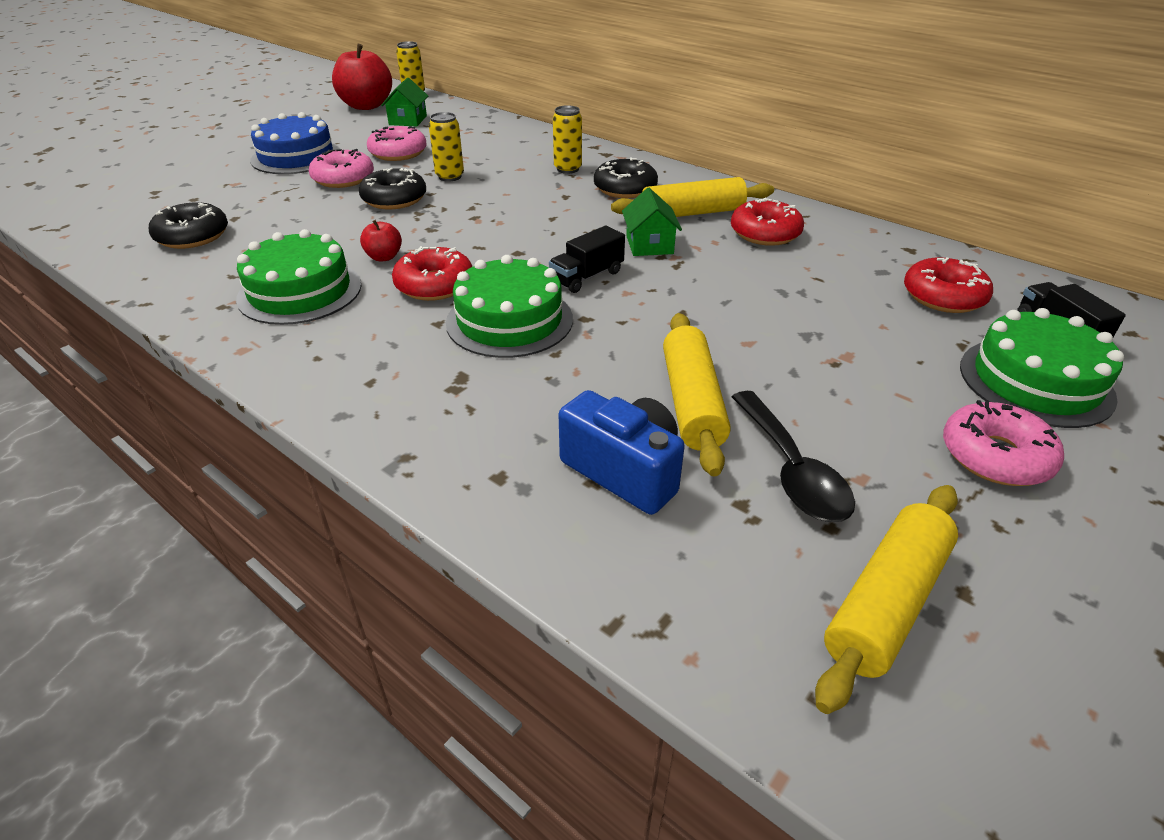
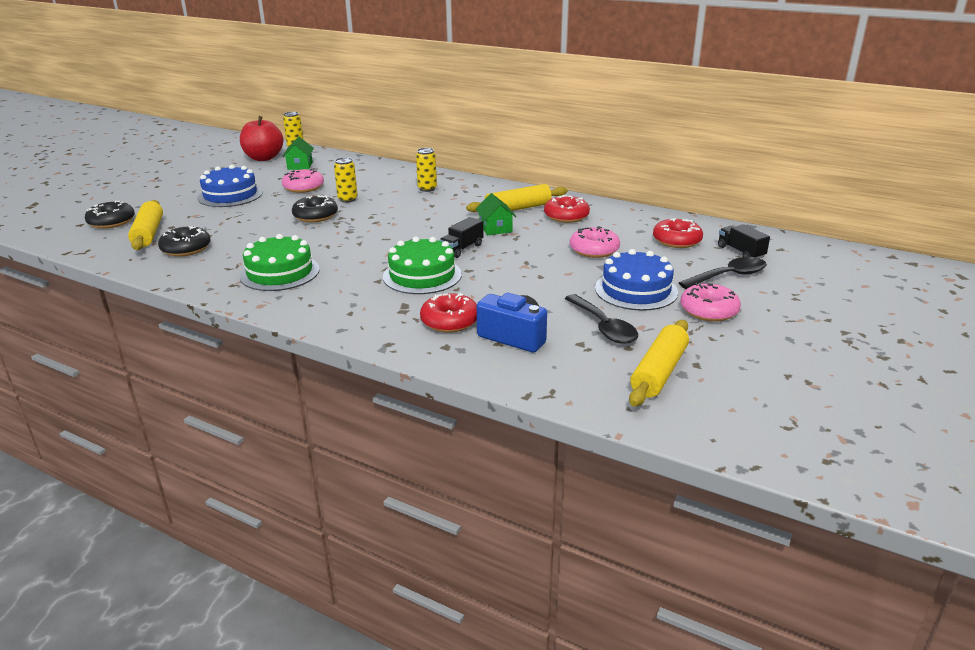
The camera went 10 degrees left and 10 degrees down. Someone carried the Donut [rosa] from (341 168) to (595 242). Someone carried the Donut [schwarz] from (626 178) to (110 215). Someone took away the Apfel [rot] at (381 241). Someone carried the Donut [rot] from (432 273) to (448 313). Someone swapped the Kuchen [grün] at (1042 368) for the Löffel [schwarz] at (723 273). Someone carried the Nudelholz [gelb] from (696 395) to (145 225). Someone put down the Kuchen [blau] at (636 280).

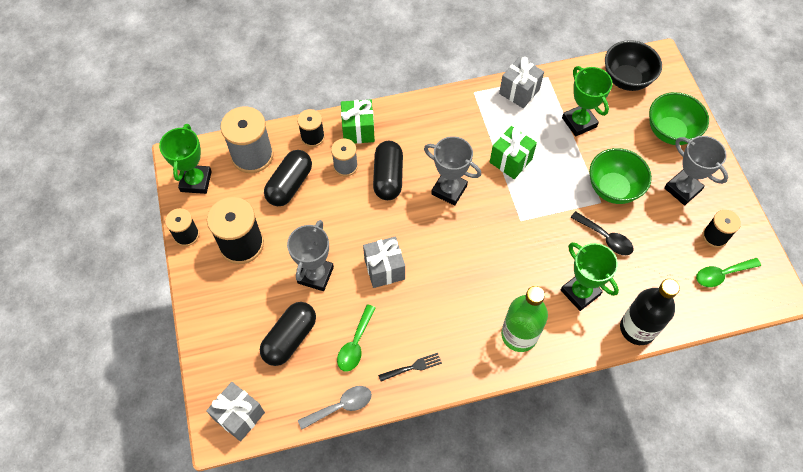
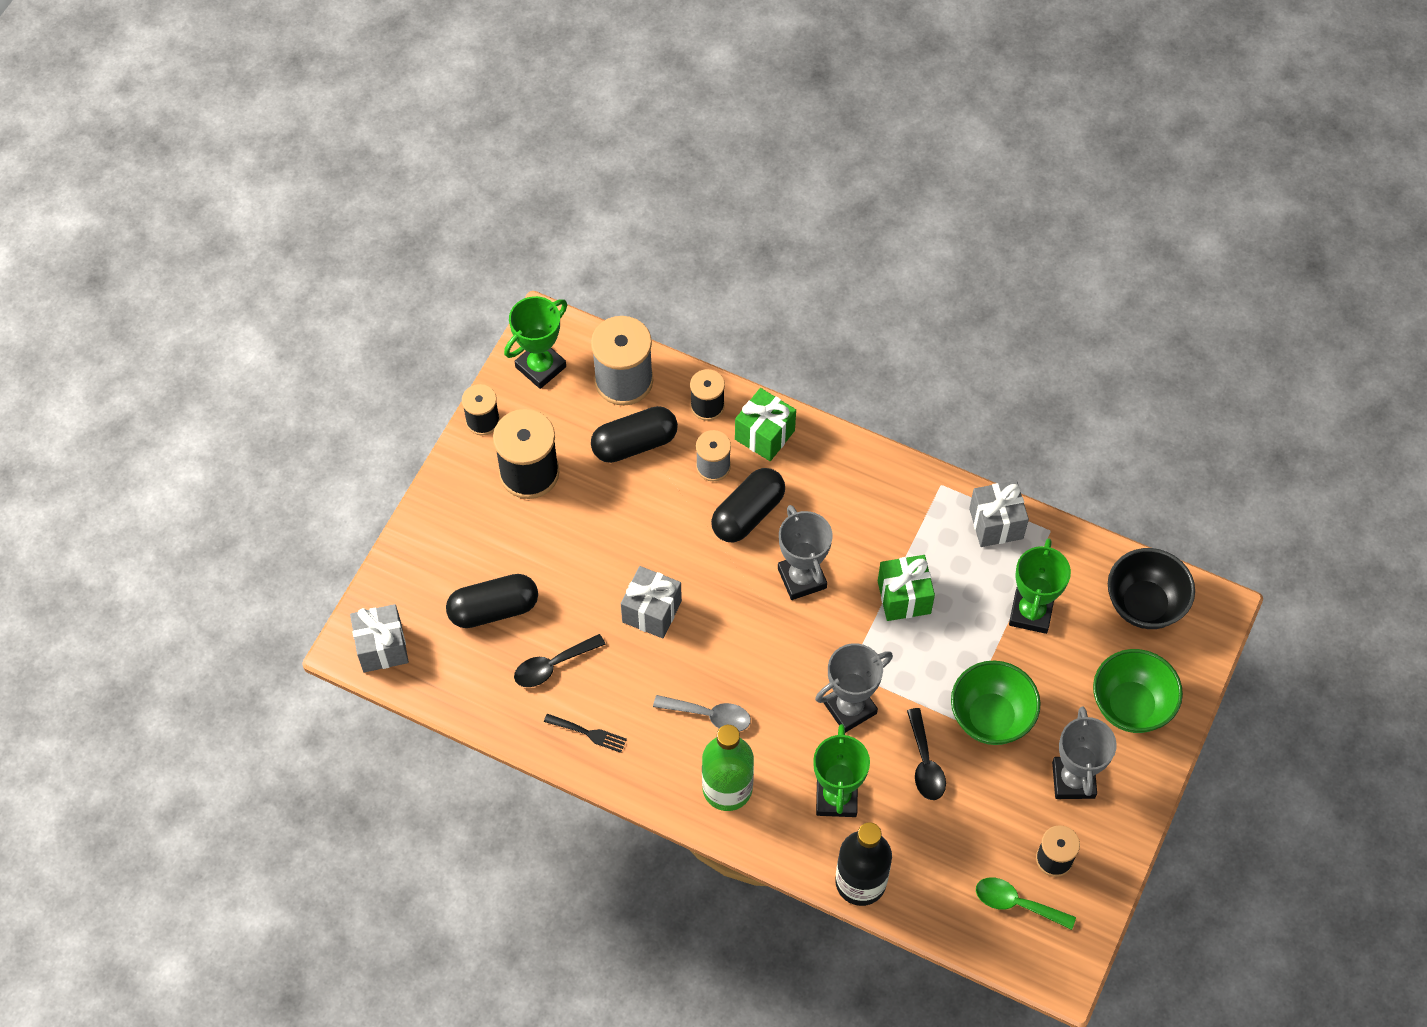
The camera went 40 degrees right and 0 degrees up. Someone carried the Pokal [grau] from (310 255) to (854 688). Someone repainted the Löffel [grün] at (356 338), which became the Löffel [schwarz] at (560 660). Someone carried the Löffel [grau] from (335 408) to (702 713).

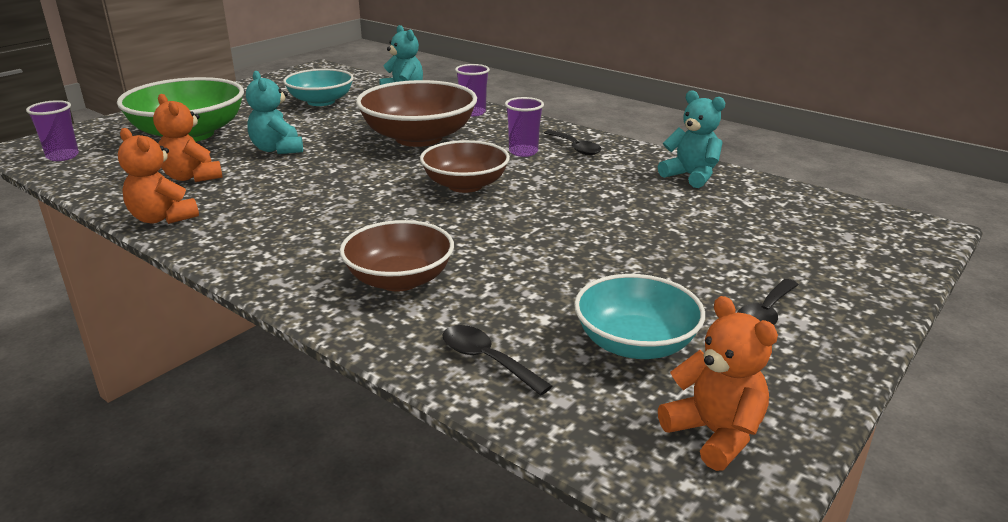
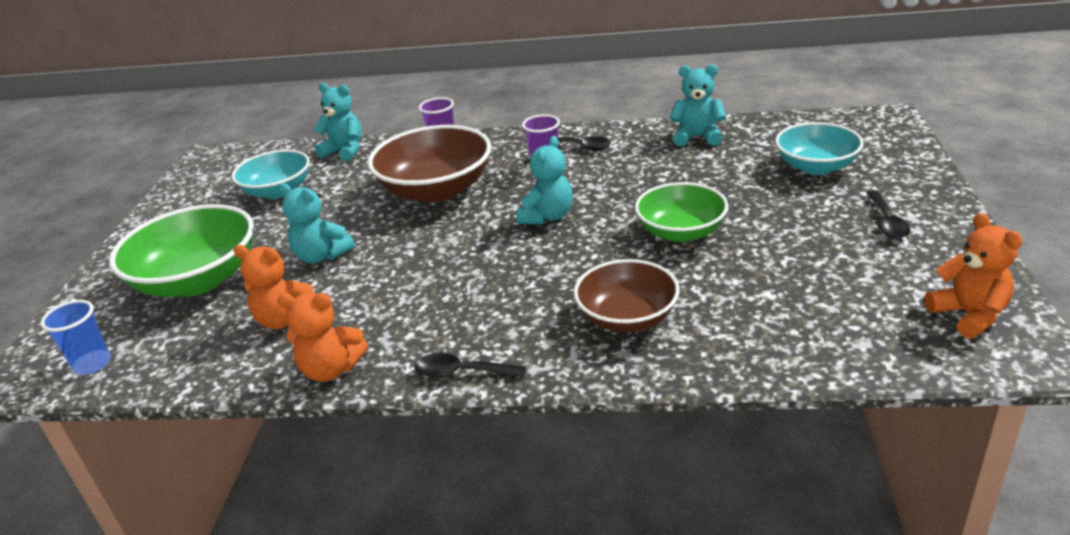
The camera went 30 degrees left and 5 degrees up. Someone repainted the Becher [lila] at (52 130), which became the Becher [blau] at (76 337). Someone swapped the Schüssel [braun] at (465 166) for the Teddybär [türkis] at (545 180). Someone carried the Schüssel [türkis] from (639 316) to (819 148). Someone rotated the Teddybär [orange] at (718 383) by 45 degrees clockwise. Someone carried the Löffel [schwarz] from (497 360) to (470 365). Someone put down the Schüssel [grün] at (681 212).

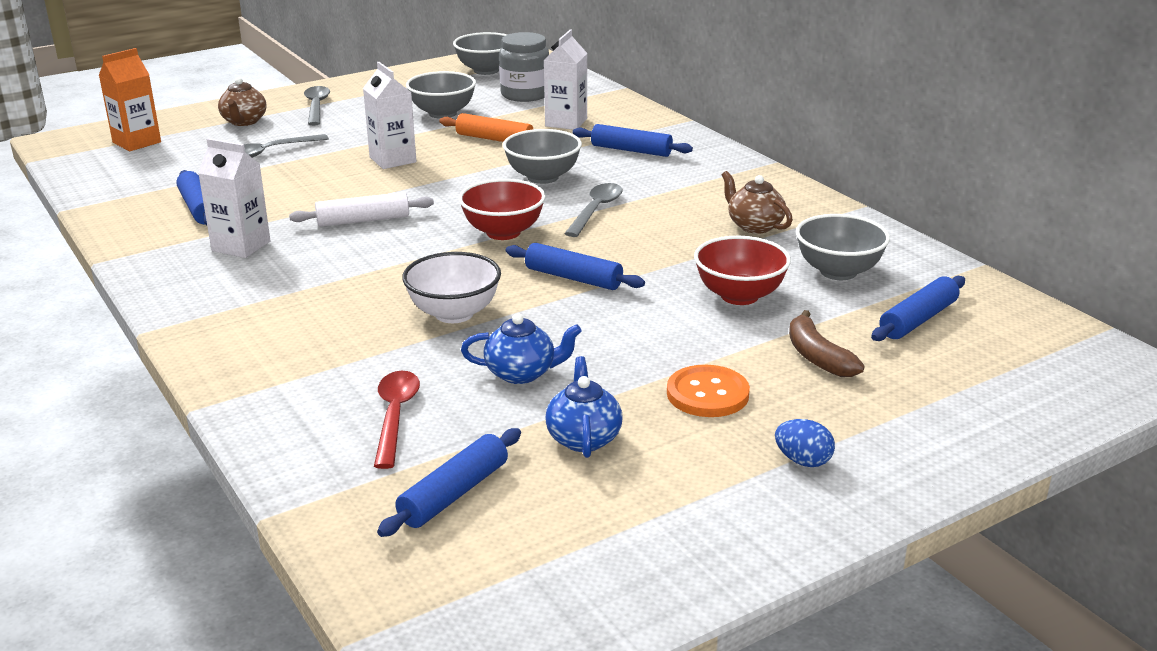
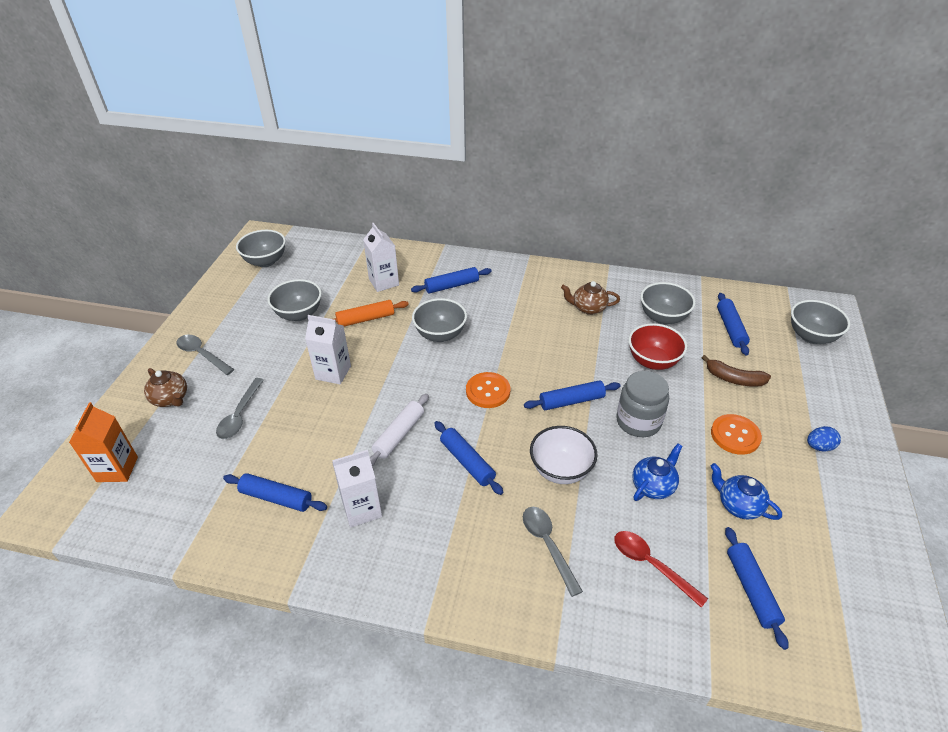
The camera went 45 degrees left and 15 degrees up. Someone carried the Einmachglas [grau] from (524 67) to (642 404). Someone swapped the Schüssel [rot] at (502 209) for the Knopf [orange] at (488 390). Someone carried the Löffel [grau] from (593 210) to (553 552). Someone put down the Schüssel [grau] at (820 322). Someone put down the Nudelholz [blau] at (468 458).

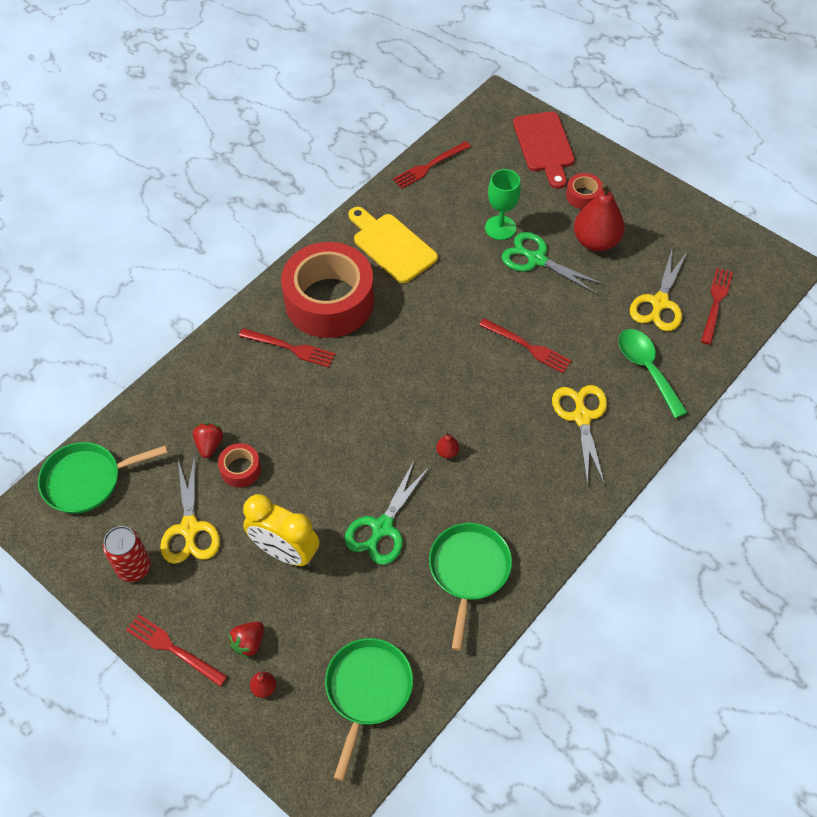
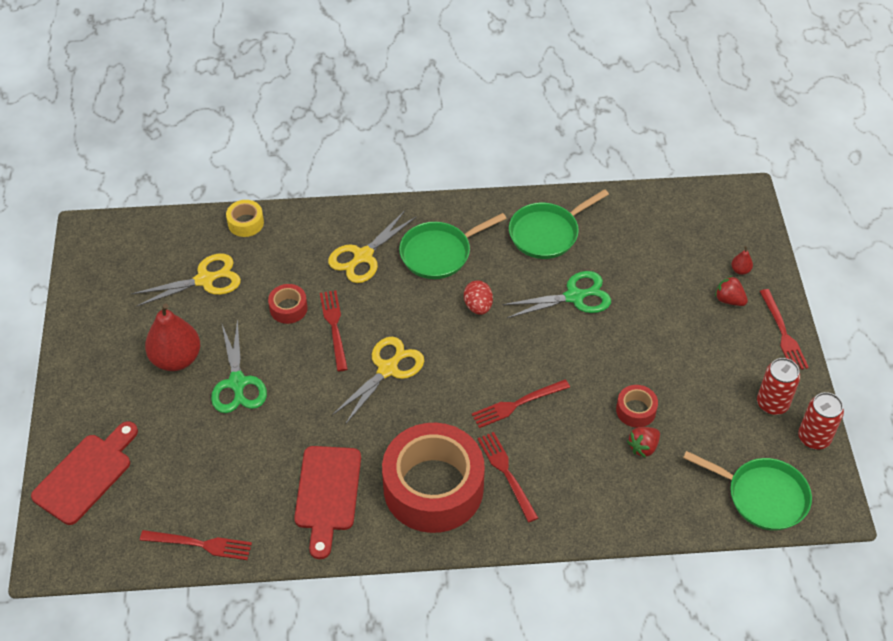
The camera went 135 degrees left and 5 degrees down. Someone took away the Kelch [grün] at (503 204). Someone carried the Klebeband [rot] from (584 191) to (288 304). Someone repainted the Schneidebrett [gelb] at (393 245), which became the Schneidebrett [rot] at (327 502). Someone carried the Gabel [rot] from (717 306) to (520 403). Someone took away the Löffel [grün] at (653 373). Someone swapped the Birne [rot] at (447 444) for the Ei [rot] at (478 298). Someone carried the Schere [gelb] from (190 509) to (378 381). Someone took away the Wecker [gelb] at (281 530). Someone rotated the Erdbeere [rot] at (246 640) by 135 degrees counterclockwise. Someone carried the Pfanne [grün] from (369 709) to (453 246). Someone put down the Klebeband [gelb] at (245 218). Someone put down the Dose [rot] at (821 421).

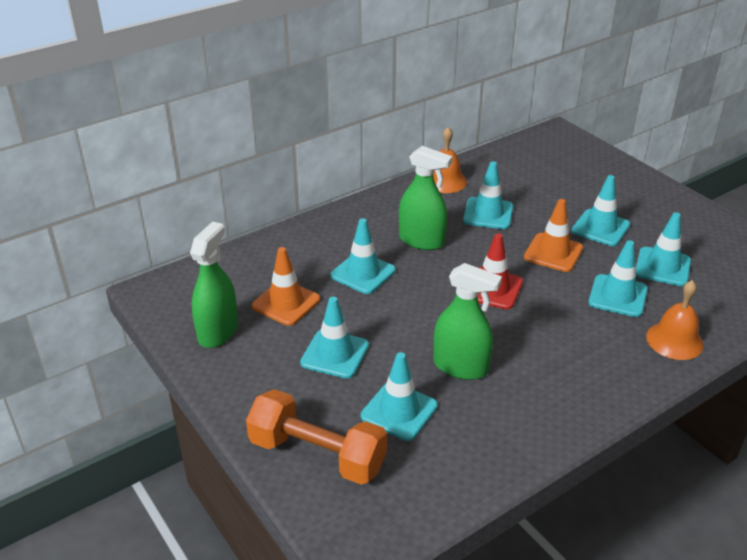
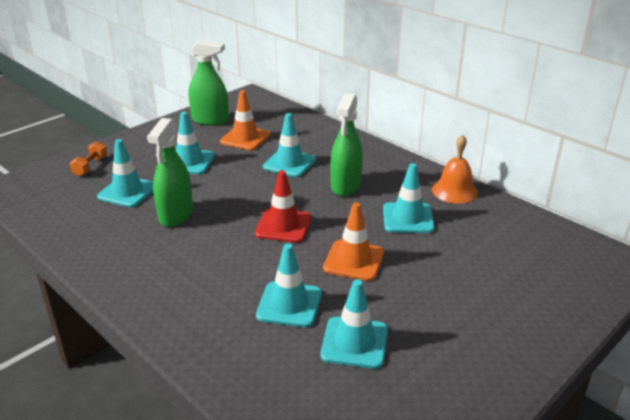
The camera went 80 degrees right and 5 degrees down. Someone took away the Leitkegel [türkis] at (601 210). Someone took away the Glocke [orange] at (675 320). Someone scaled the Hantel [orange] at (316 437) by 0.49.

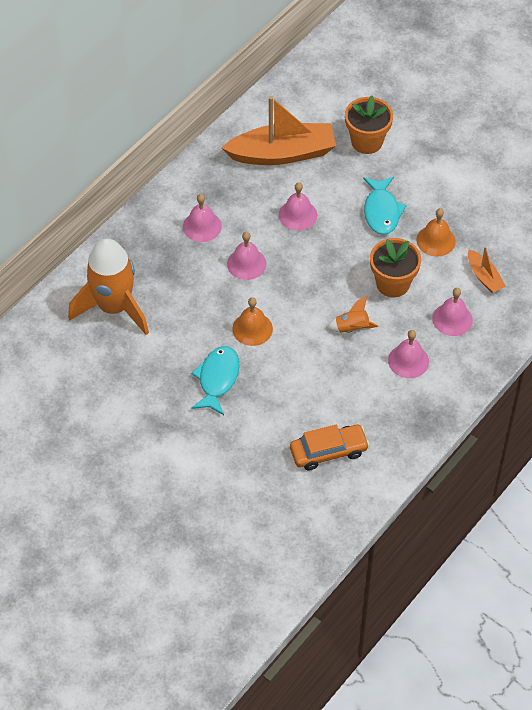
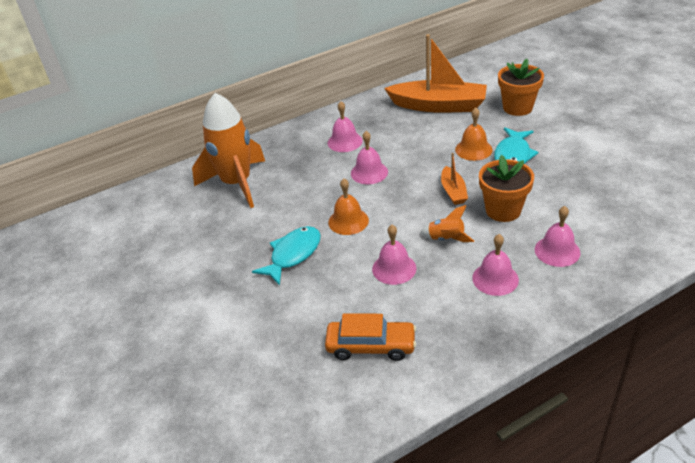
The camera went 25 degrees right and 15 degrees down. Someone carried the Glocke [rosa] from (298 206) to (394 255). Someone carried the Glocke [orange] from (436 232) to (474 134). Someone carried the Boot [orange] from (487 269) to (454 179).

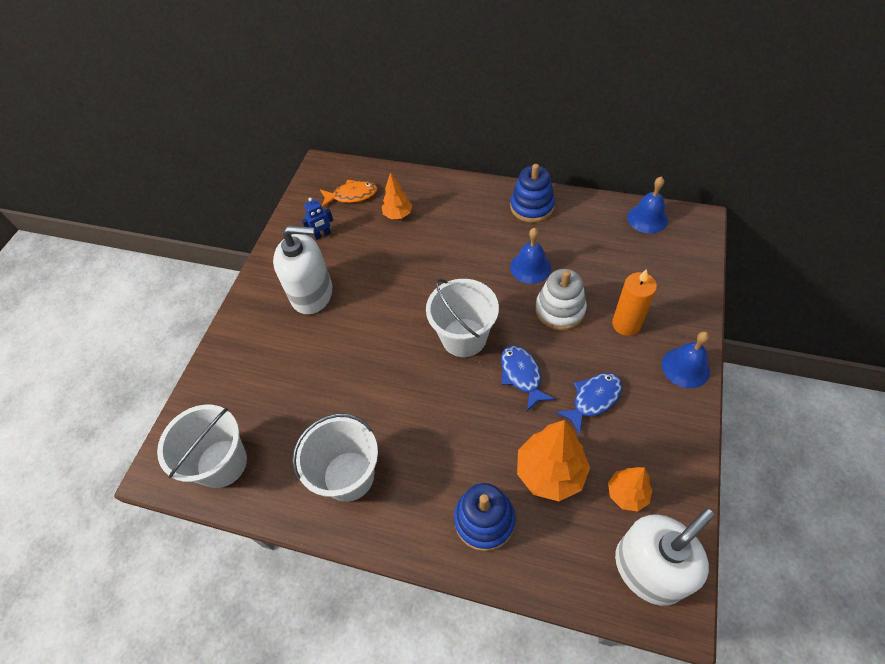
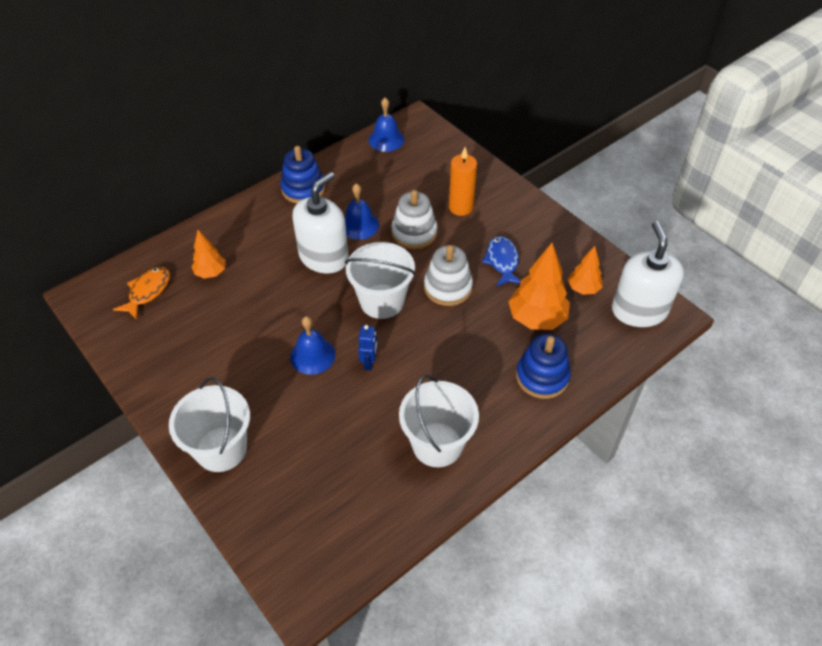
The camera went 60 degrees left and 5 degrees down. Someone carried the Roboter [blau] from (317 219) to (367 347). Someone carried the Seifenspender [weiß] from (302 270) to (320 222). Someone carried the Glocke [blau] from (686 359) to (312 345). Someone swapped the Fisch [blau] at (528 378) for the Stapelspielzeug [weiß] at (448 275). Someone carried the Eimer [weiß] from (202 446) to (209 424).

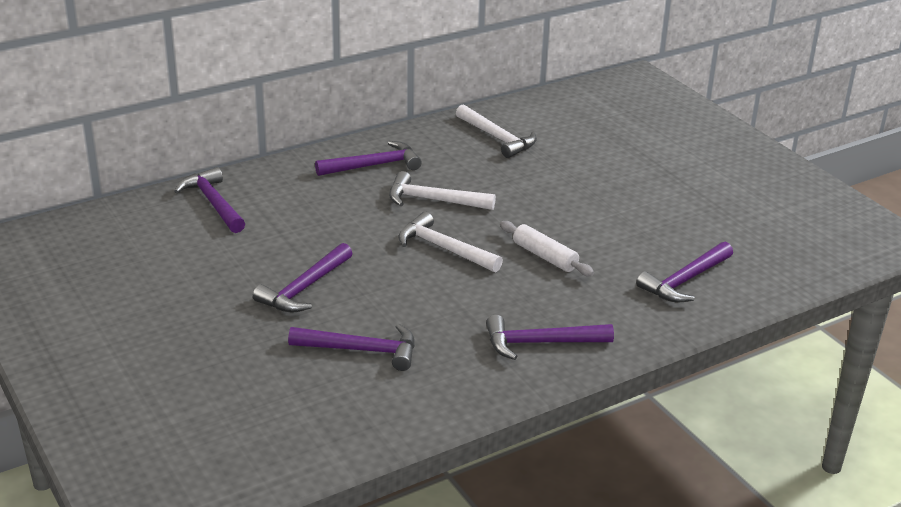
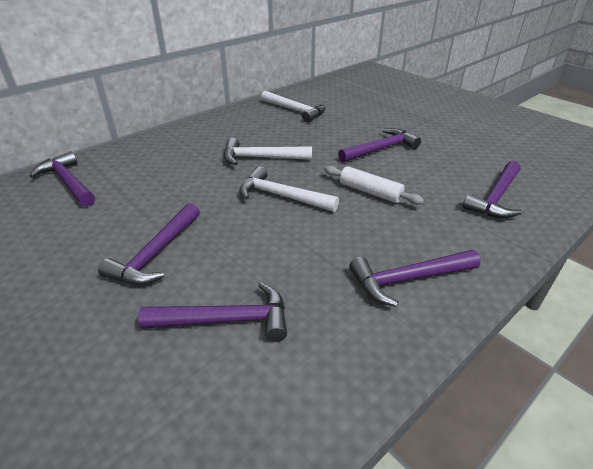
The camera went 10 degrees left and 5 degrees up. Someone carried the Hammer [lila] from (368 158) to (379 145).

